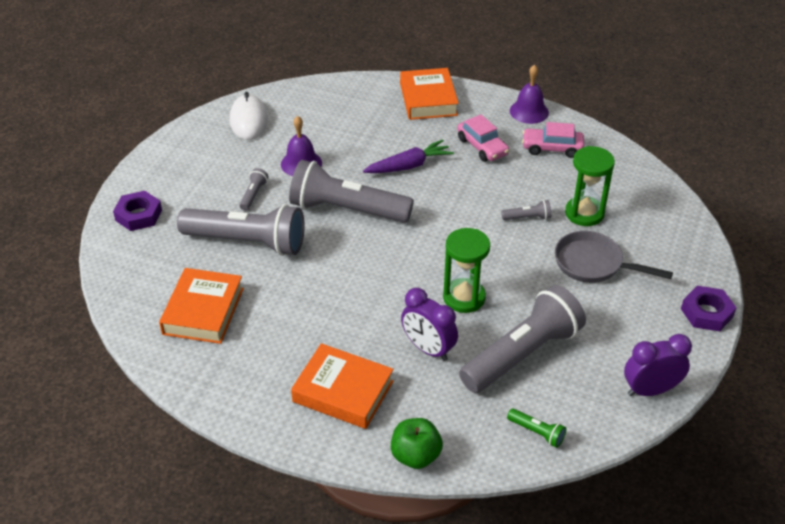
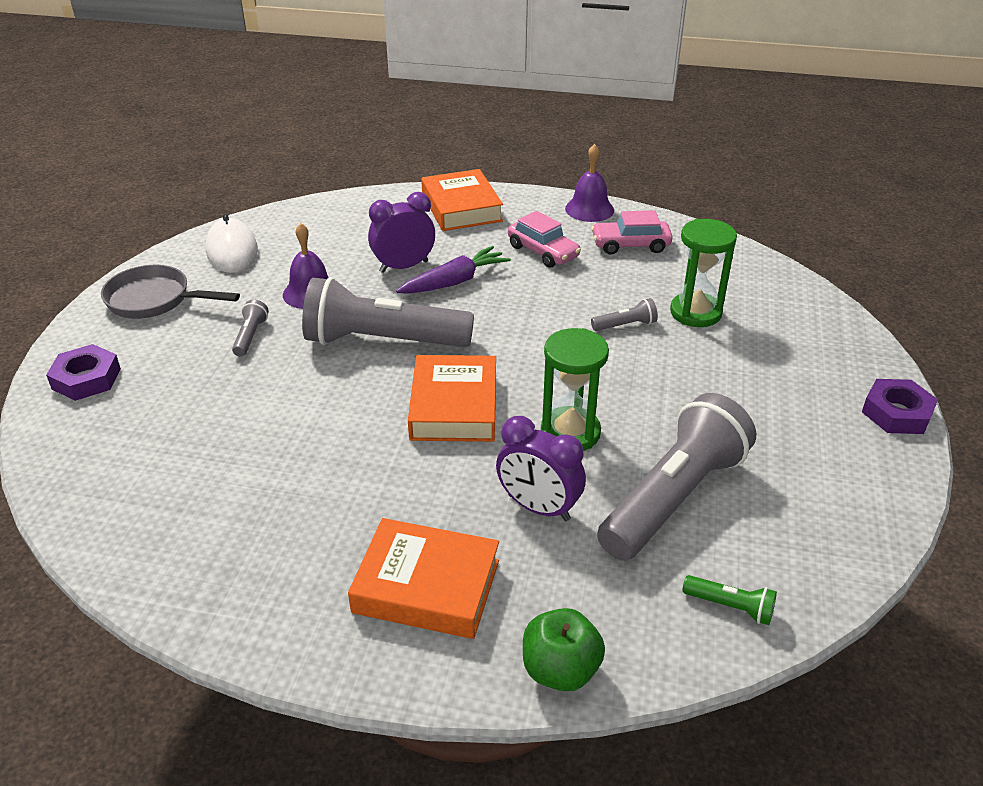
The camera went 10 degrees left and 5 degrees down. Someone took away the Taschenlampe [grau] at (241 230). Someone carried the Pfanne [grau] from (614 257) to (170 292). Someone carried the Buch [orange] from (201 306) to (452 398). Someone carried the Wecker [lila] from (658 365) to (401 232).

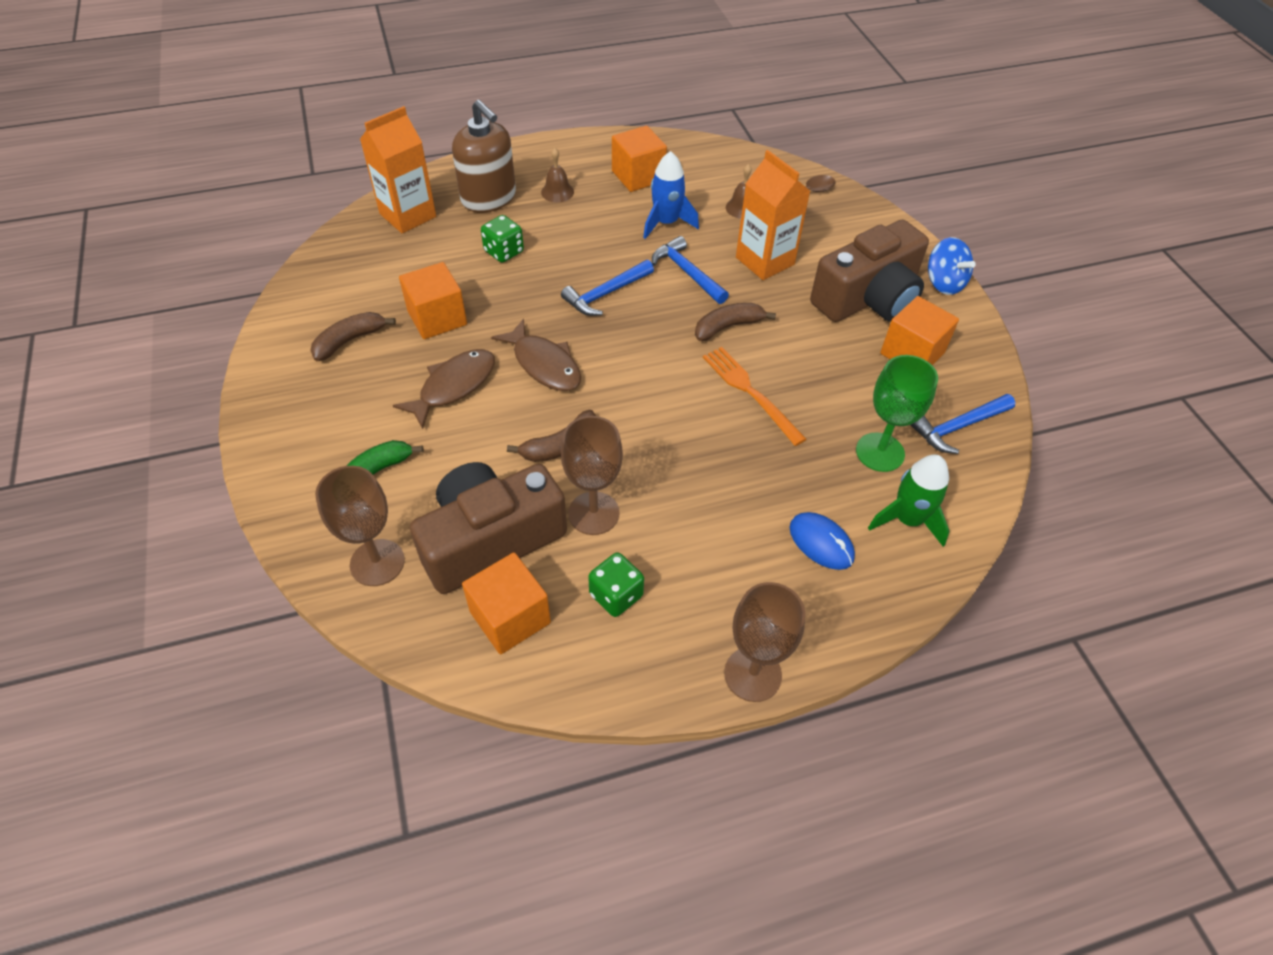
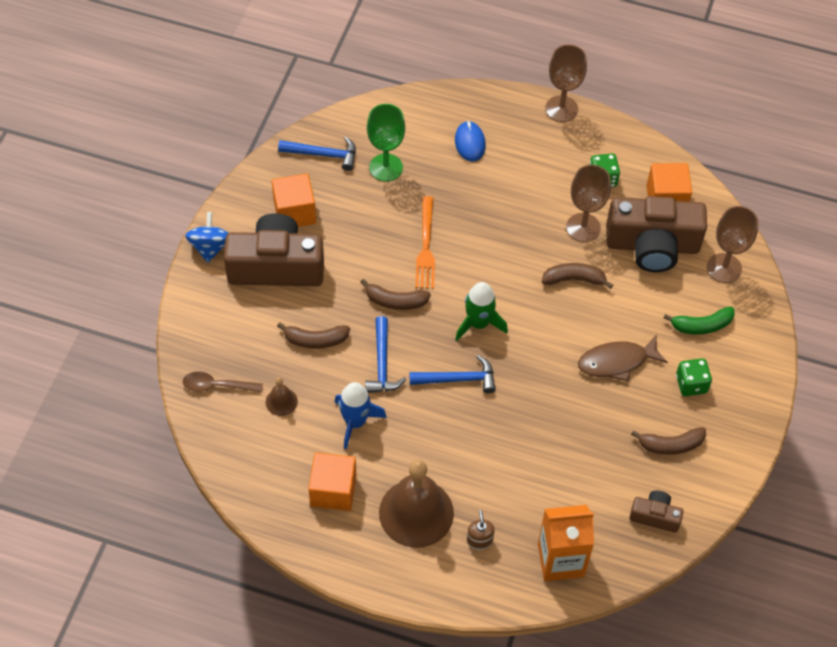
The camera went 145 degrees left and 5 degrees up. Someone scaled the Seifenspender [braun] at (484 156) by 0.44. Someone scaled the Glocke [braun] at (557 175) by 2.24. Someone swapped the Getränkekarton [orange] at (773 215) for the Banane [braun] at (313 335). Someone carried the Spielwürfel [grün] from (502 239) to (694 377). Someone took away the Kubus [orange] at (433 300). Someone took away the Fisch [braun] at (536 355). Someone carried the Rakete [grün] from (909 500) to (481 311). Someone put down the Kamera [braun] at (656 512).

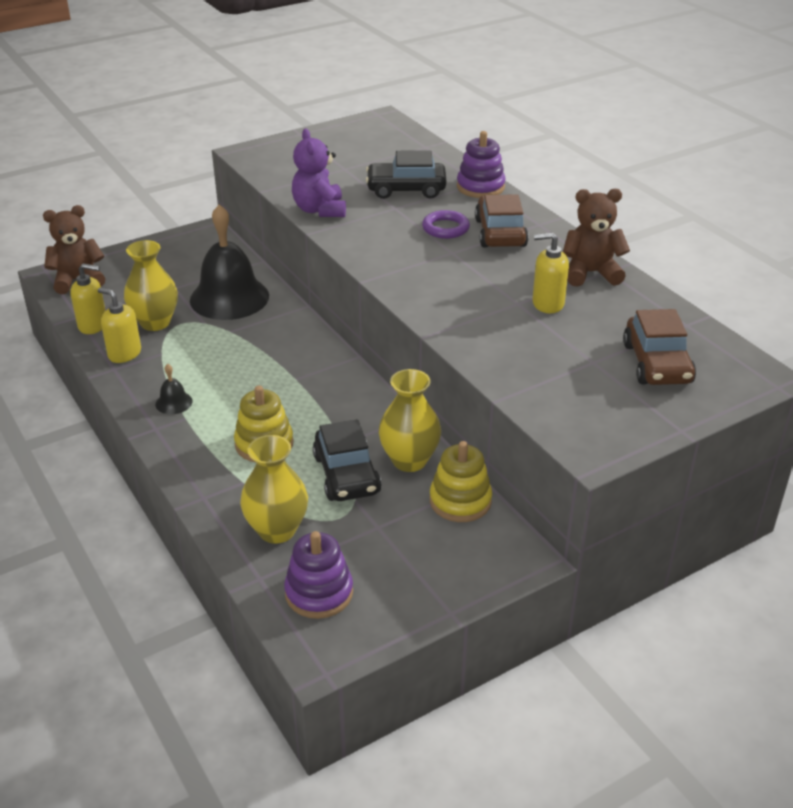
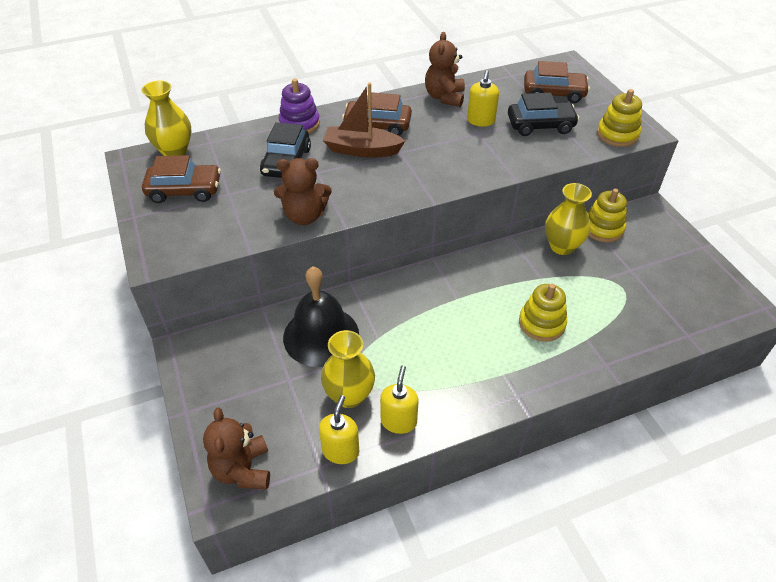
The camera went 80 degrees left and 10 degrees up. Someone repainted the Teddybär [lila] at (319 173), which became the Teddybär [braun] at (303 191). Someone swapped the Ring [lila] at (446 224) for the Boot [braun] at (364 120). Someone rotated the Seifenspender [gelb] at (119 325) by 150 degrees clockwise. Someone took away the Glocke [schwarz] at (174 389). Someone carried the Auto [schwarz] from (347 460) to (543 114). Someone carried the Vase [gelb] from (274 489) to (167 118). Someone took away the Stapelspielzeug [lila] at (318 575). Someone put down the Stapelspielzeug [gelb] at (619 118). Someone put down the Auto [braun] at (181 179).

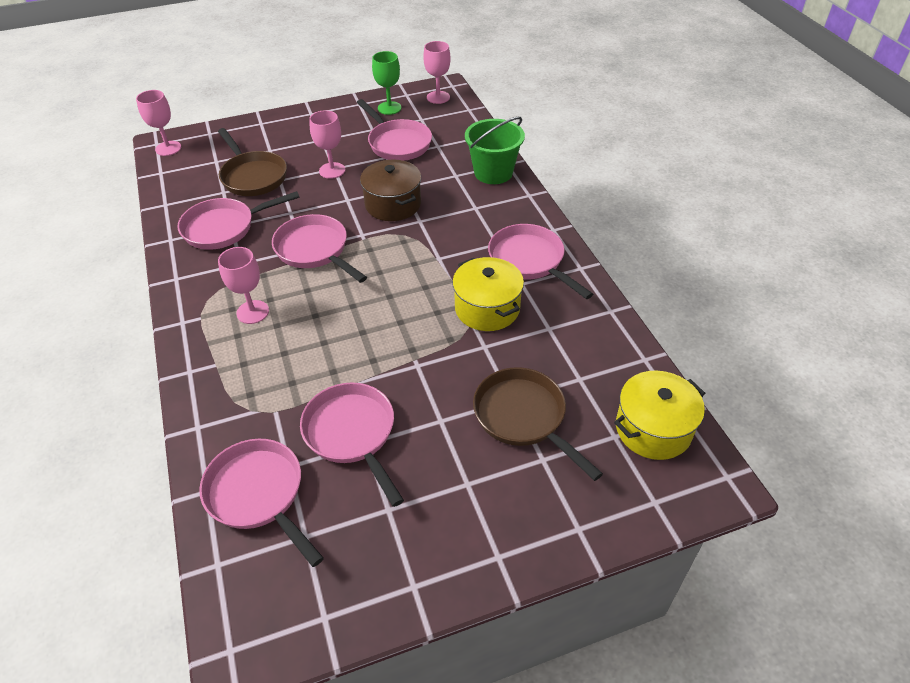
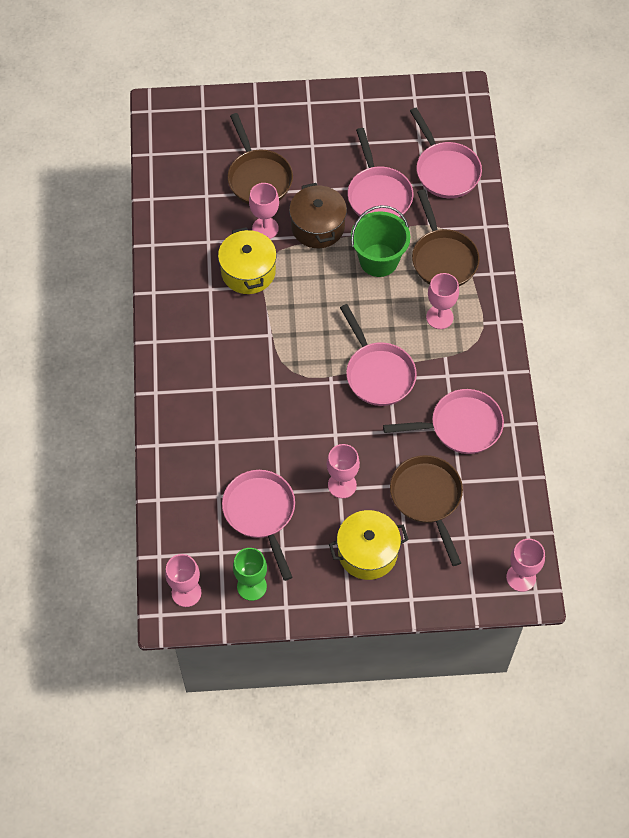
The camera went 165 degrees left and 15 degrees up. Someone carried the Eimer [grün] from (495 150) to (380 241). Someone carried the Kochtopf [braun] from (390 190) to (318 215). Someone took away the Pfanne [rosa] at (540 261). Someone carried the Kochtopf [gelb] from (659 415) to (369 545). Someone put down the Kelch [rosa] at (264 211). Someone put down the Pfanne [braun] at (446 238).

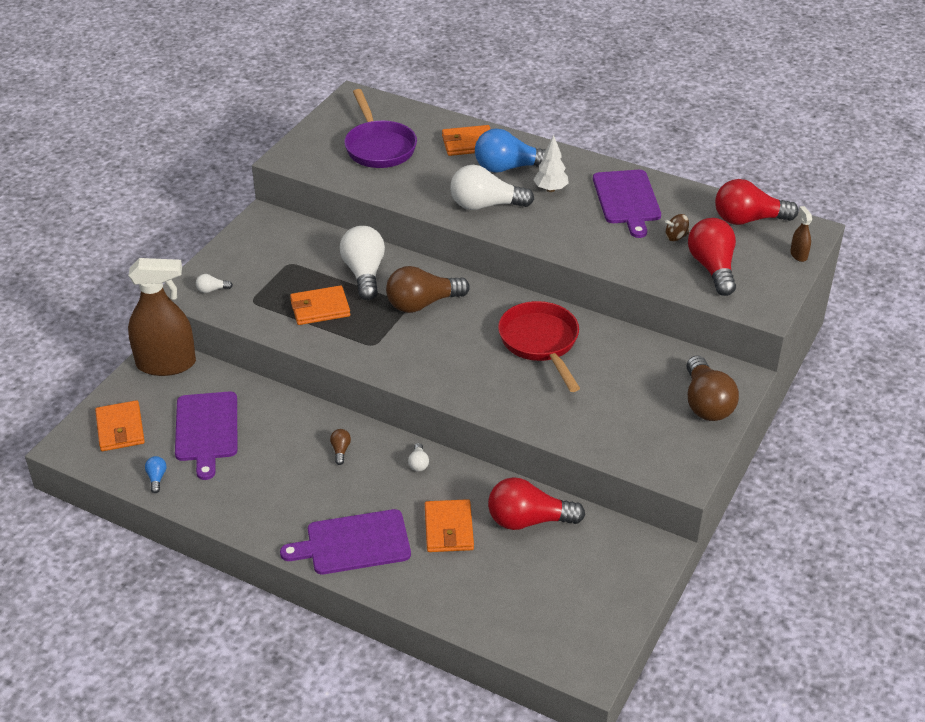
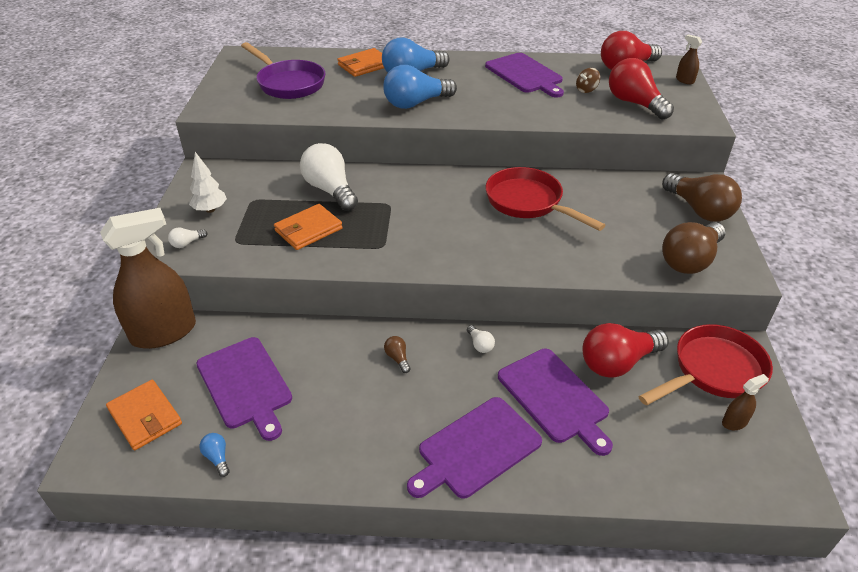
The camera went 25 degrees left and 0 degrees up. Someone carried the Baum [weiß] from (551 163) to (208 182). Someone repainted the Glühbirne [weiß] at (492 187), which became the Glühbirne [blau] at (420 87). Someone carried the Glühbirne [braun] from (428 289) to (694 248). Someone swapped the Geldbörse [orange] at (449 525) for the Schneidebrett [lila] at (555 402). Someone put down the Pfanne [rot] at (705 364). Someone put down the Sprühflasche [braun] at (745 402).

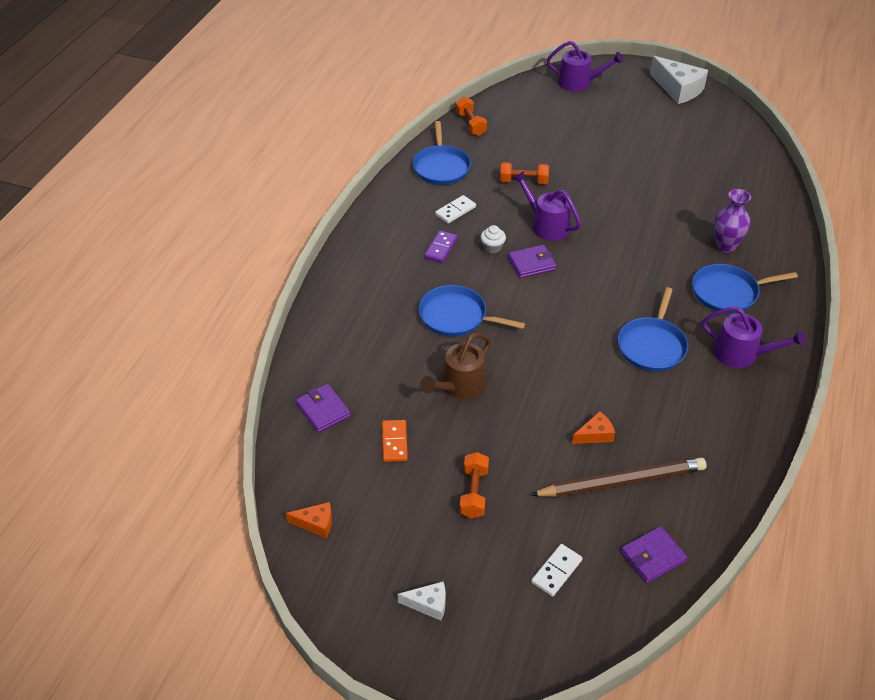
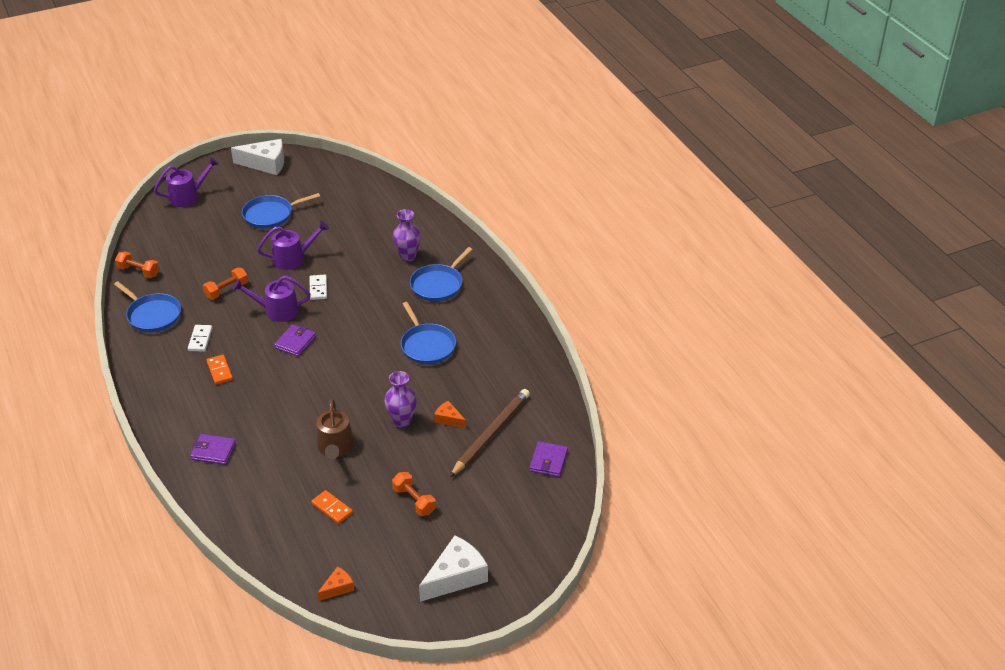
The camera went 45 degrees left and 5 degrees down. Someone took away the Muffin [weiß] at (493 239). Someone repainted the Dominostein [lila] at (441 247), which became the Dominostein [orange] at (220 369). Someone carried the Pfanne [blau] from (472 310) to (281 210). Someone carried the Gießkanne [lila] from (754 337) to (293 245). Someone carried the Geldbörse [lila] from (323 408) to (213 449). Someone rotated the Käse [orange] at (593 427) by 75 degrees counterclockwise. Someone carried the Dominostein [weiß] from (557 570) to (318 287). Someone scaled the Käse [weiß] at (422 601) by 1.94. Someone put down the Vase [lila] at (400 399).

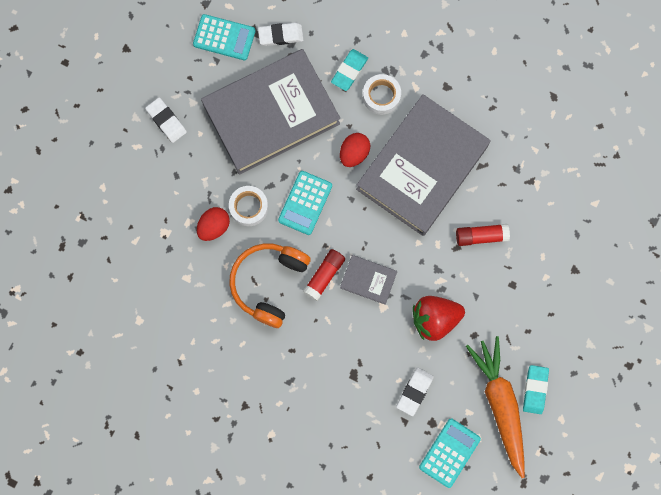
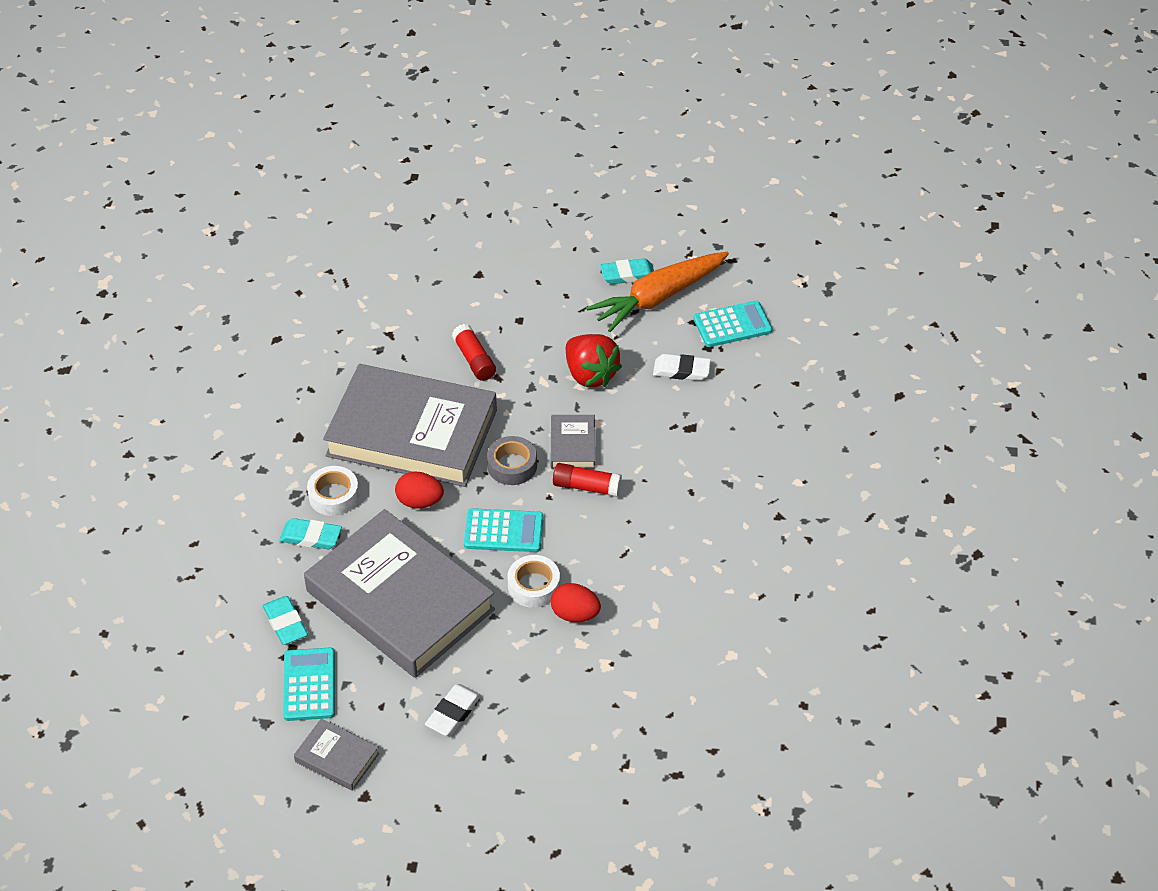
The camera went 110 degrees left and 30 degrees down. Someone repainted the Radiergummi [weiß] at (281 34), which became the Radiergummi [türkis] at (285 620). Someone took away the Kopfhörer [orange] at (270 285). Someone rotated the Taschenrechner [türkis] at (450 453) by 150 degrees clockwise. Someone put down the Klebeband [grau] at (512 460). Someone put down the Buch [grau] at (336 754).

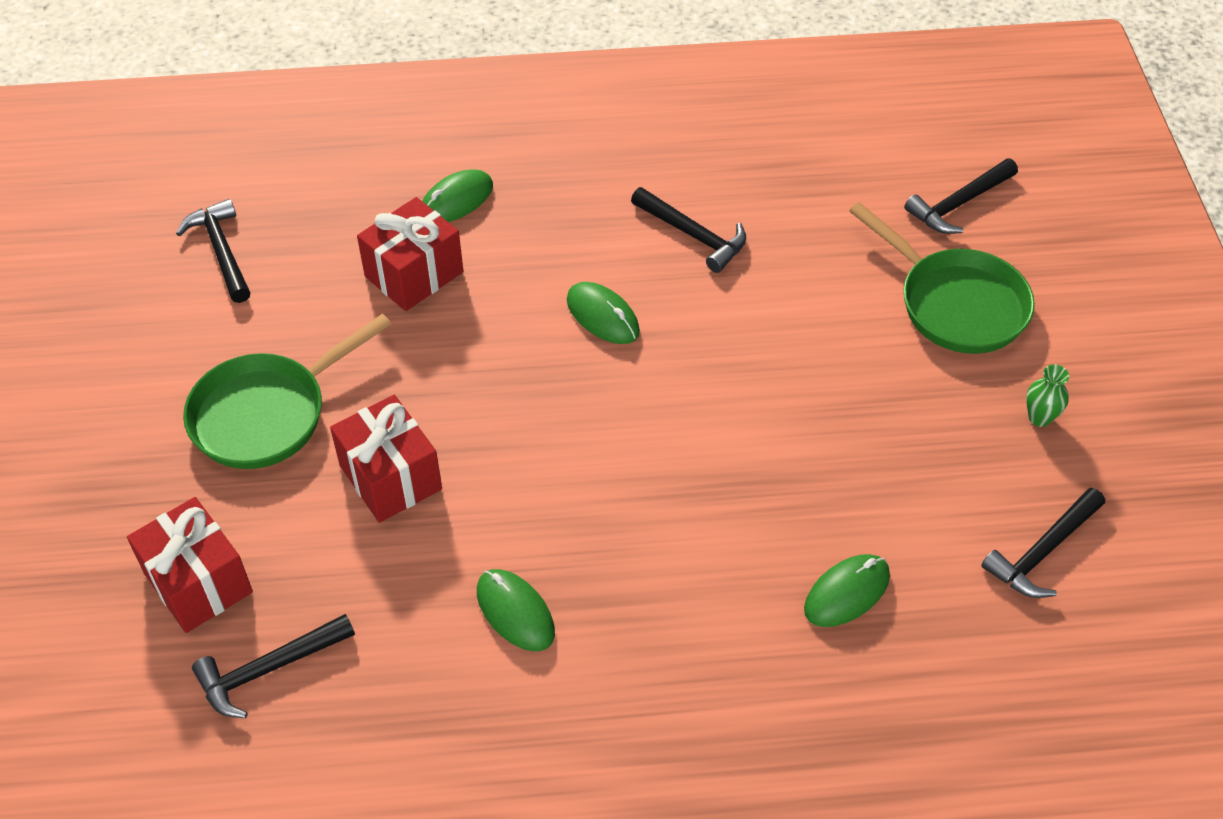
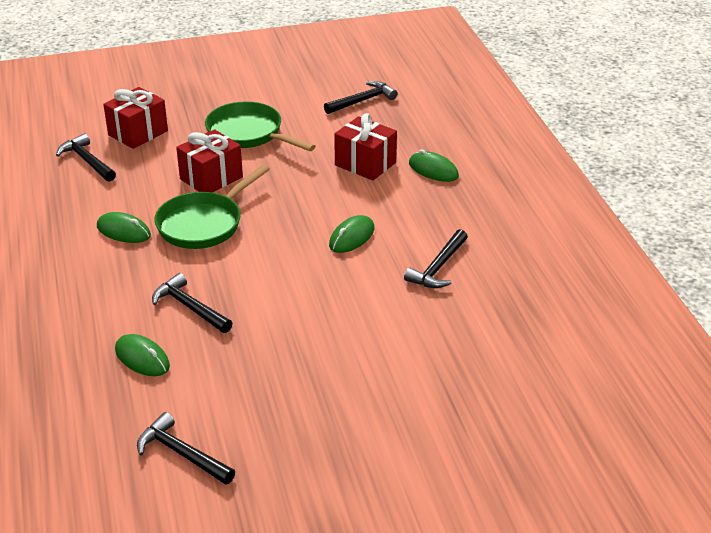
The camera went 80 degrees right and 15 degrees down. Someone carried the Hammer [schwarz] from (961 196) to (192 303). Someone carried the Pfanne [grün] from (942 278) to (212 206). Someone took away the Vase [grün] at (1047 395). Someone rotated the Computermaus [grün] at (516 610) by 75 degrees clockwise.

